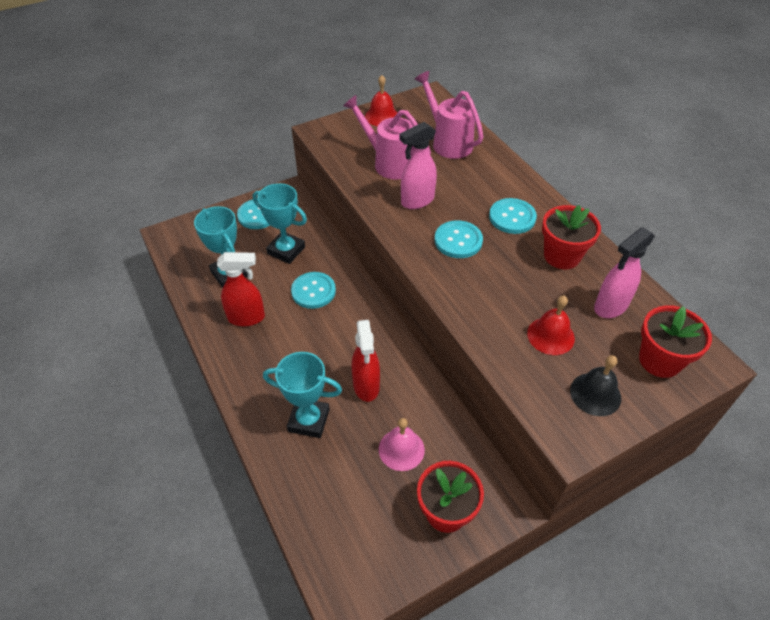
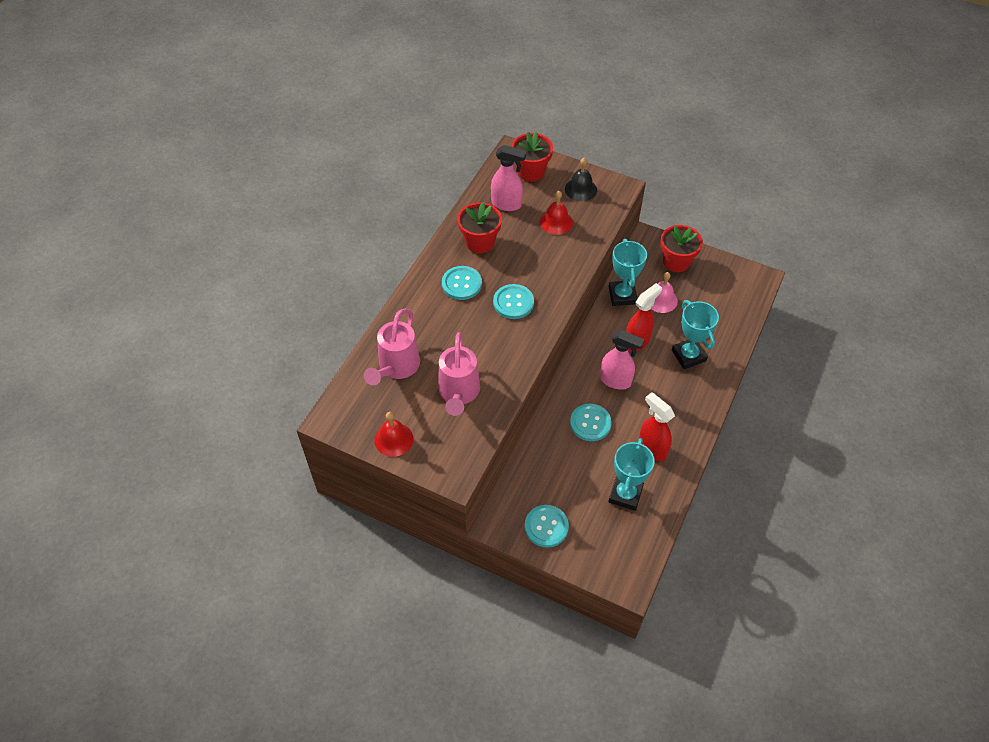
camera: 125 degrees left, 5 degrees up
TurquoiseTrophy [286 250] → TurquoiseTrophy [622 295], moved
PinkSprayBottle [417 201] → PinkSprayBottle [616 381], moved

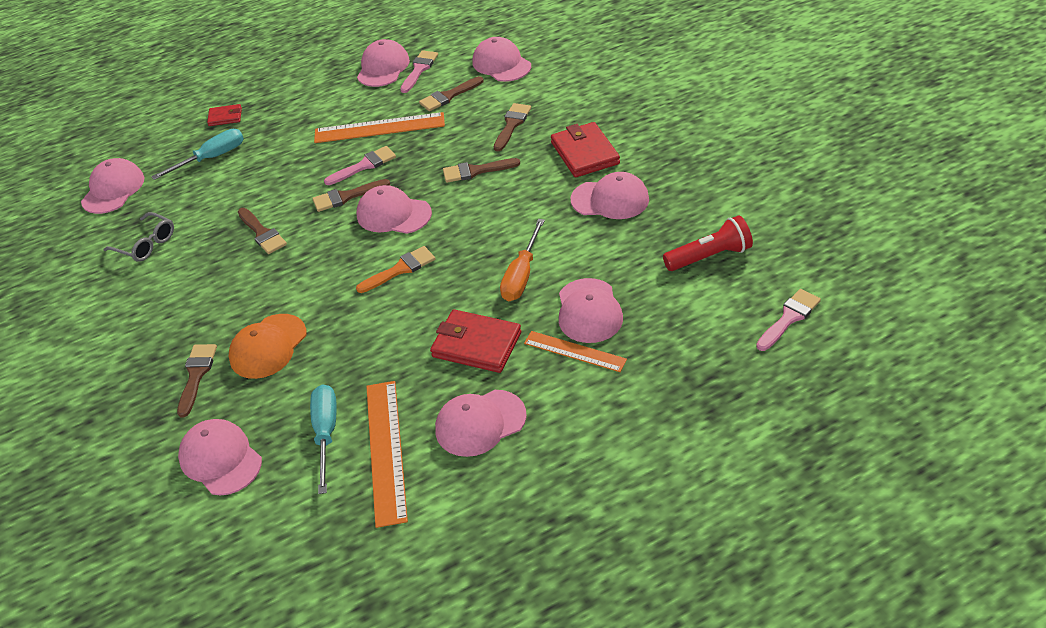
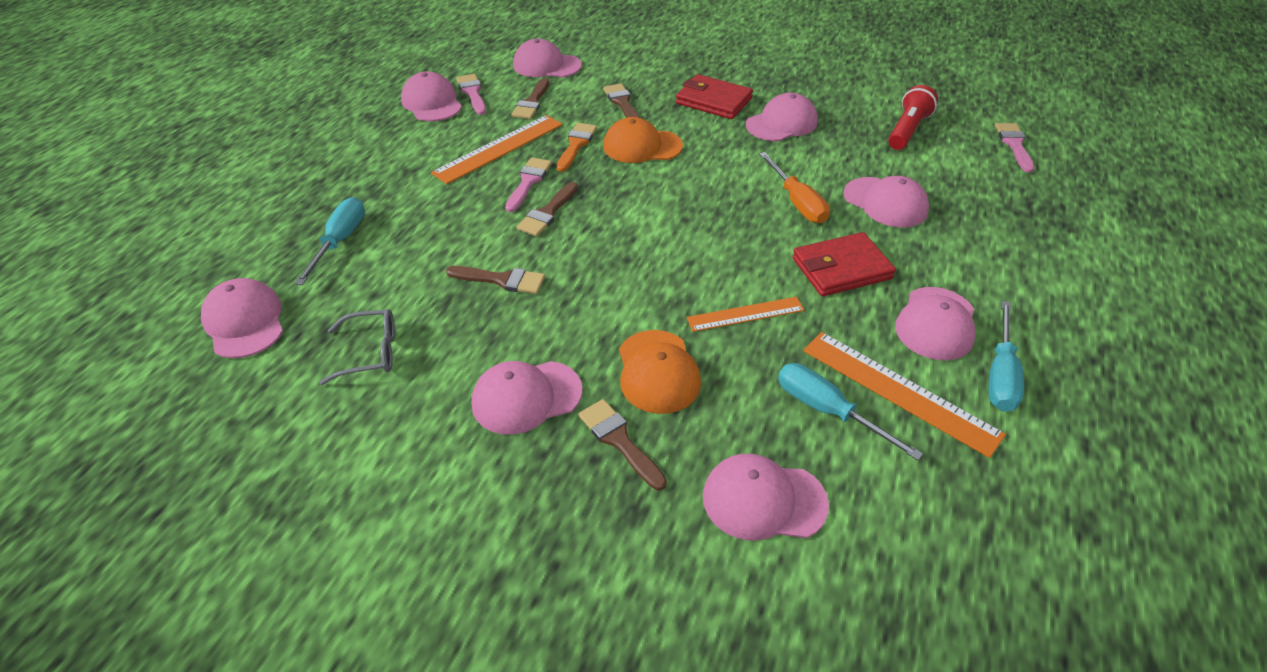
camera: 45 degrees left, 0 degrees up
RedWallet [225 117] → -
PinkCap [393 214] → PinkCap [526 397], moved
OrangeBrush [400 269] → OrangeBrush [576 145], moved
BrownBrush [476 171] → OrangeCap [642 146]
OrangeRuler [574 351] → OrangeRuler [745 314], moved
- → TurquoiseScrewdriver [1000 374]

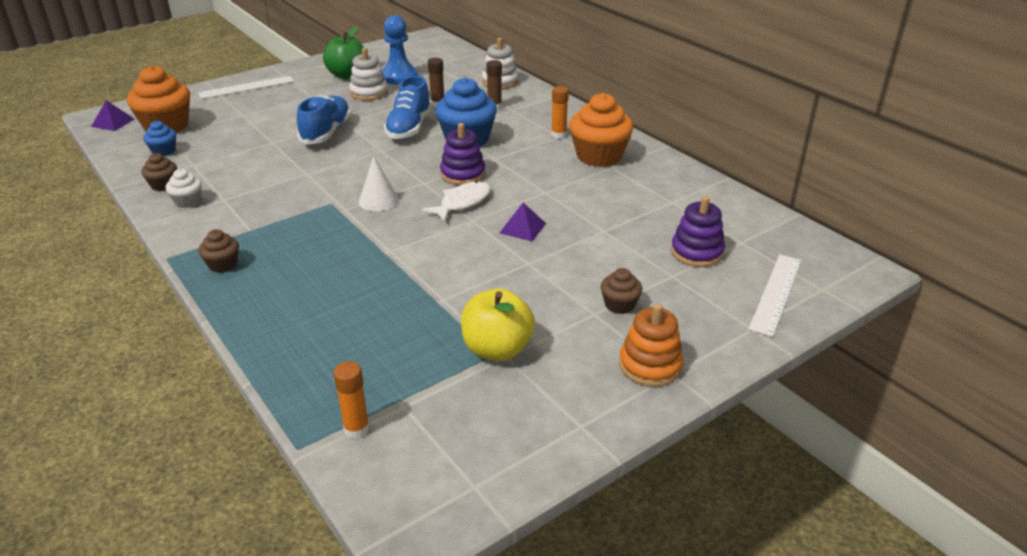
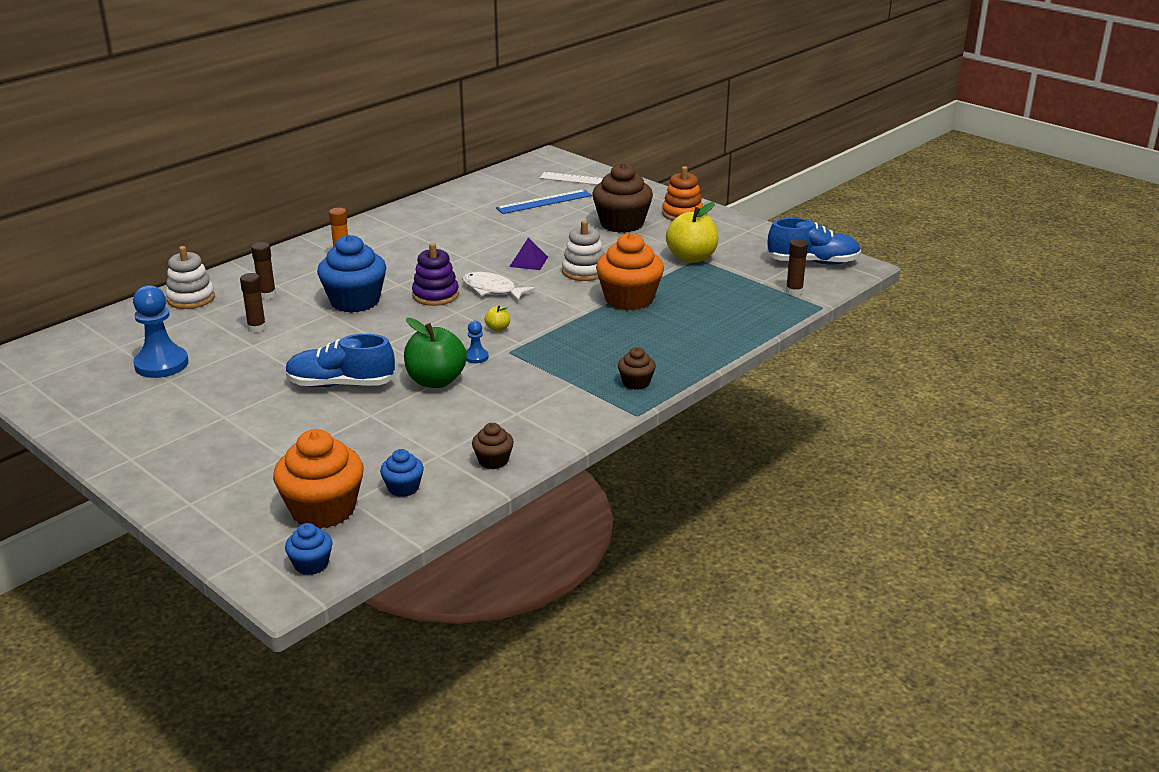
camera: 100 degrees left, 5 degrees down
PurplePyramid [113 122] → BlueCupcake [311 564]
WhiteCupcake [188 201] → -
WhiteRuler [246 87] → -
GreenApple [348 75] → GreenApple [436 381], moved
OrangeGlueStick [356 429] → BrownGlueStick [794 291]
WhiteStackingToy [369 93] → WhiteStackingToy [584 271], moved
WhiteCone [378 200] → YellowApple [498 328]
BlueShoe [409 128] → BlueShoe [812 262], moved
OrangeCupcake [599 156] → OrangeCupcake [629 299], moved
BrownCupcake [619 305] → BrownCupcake [622 224], x2.00
PurpleStackingToy [696 252] → BlueRuler [544 202]
- → BluePawn [476 357]

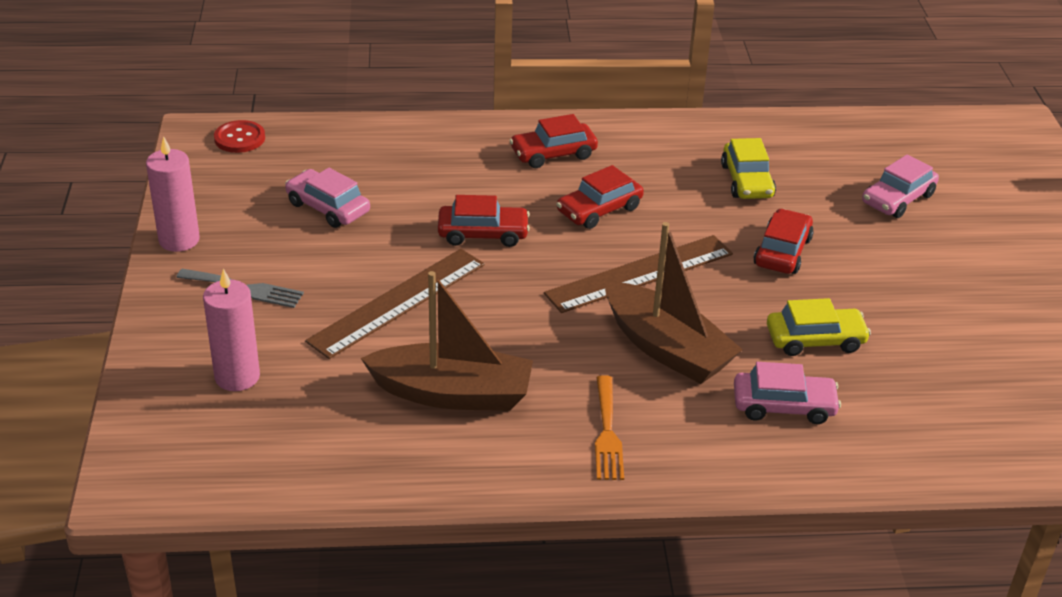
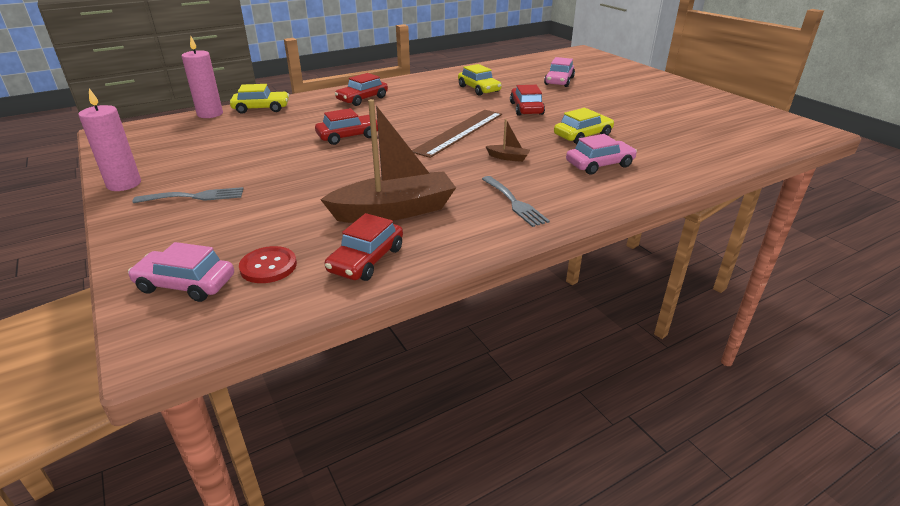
camera: 25 degrees left, 5 degrees down
PinkCandle [237 376] → PinkCandle [210 114], moved
RedButton [239 138] → RedButton [268 266], moved
PinkCar [328 207] → PinkCar [185 284], moved
BrownRuler [397 302] → -
RedCar [599 210] → RedCar [366 260], moved
OrangeFork [607 433] → GreyFork [514 203]
BrownBoat [667 348] → BrownBoat [508 157], x0.41
- → YellowCar [261 108]

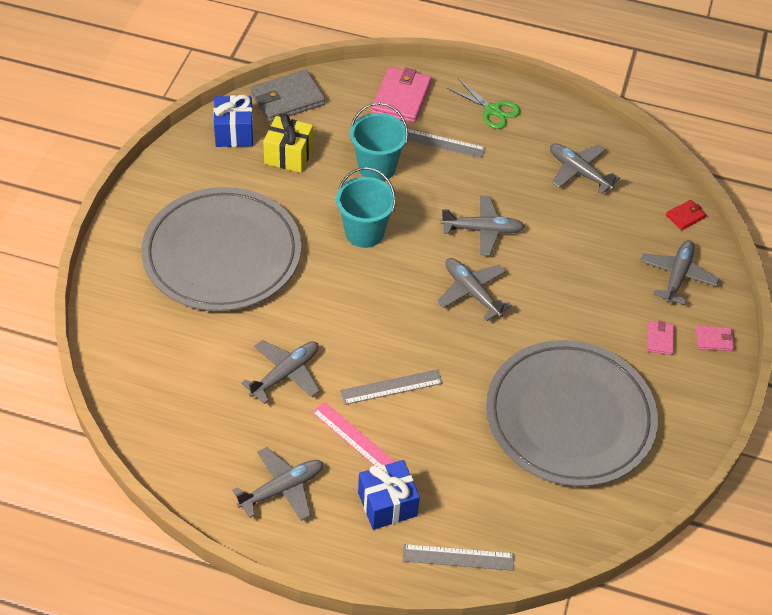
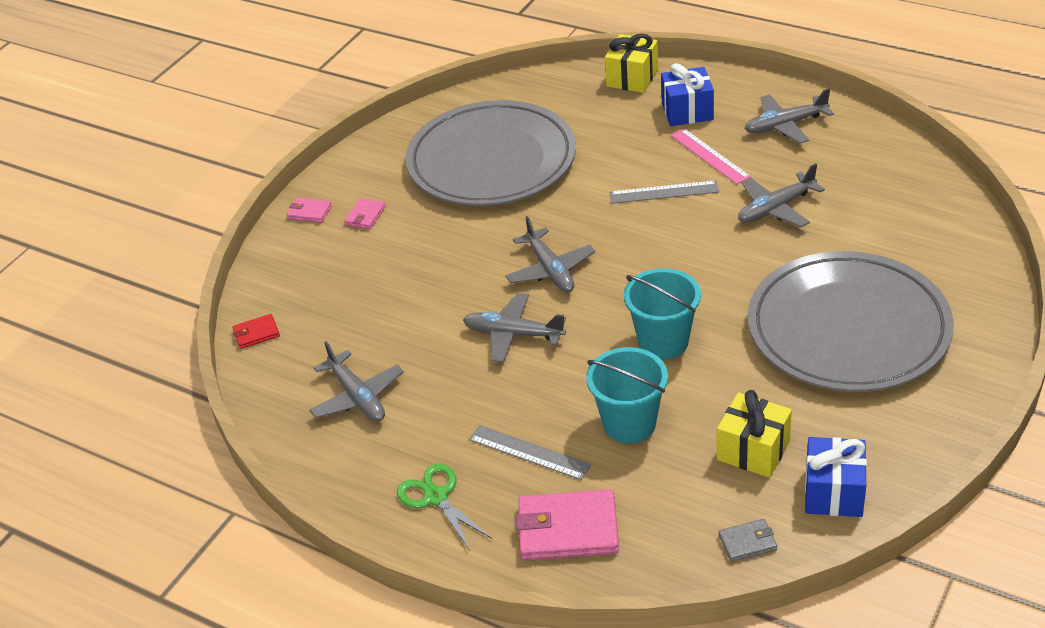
camera: 160 degrees left, 10 degrees down
GreyWallet [287 99] → GreyWallet [747 542], x0.50
PinkWallet [401 98] → PinkWallet [568 529], 60 degrees clockwise
GreyRuler [458 557] → YellowGift [632 78]
GreyPlane [677 276] → -

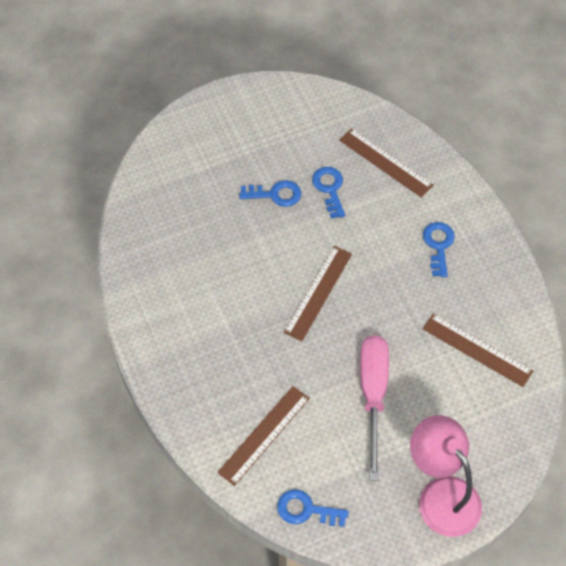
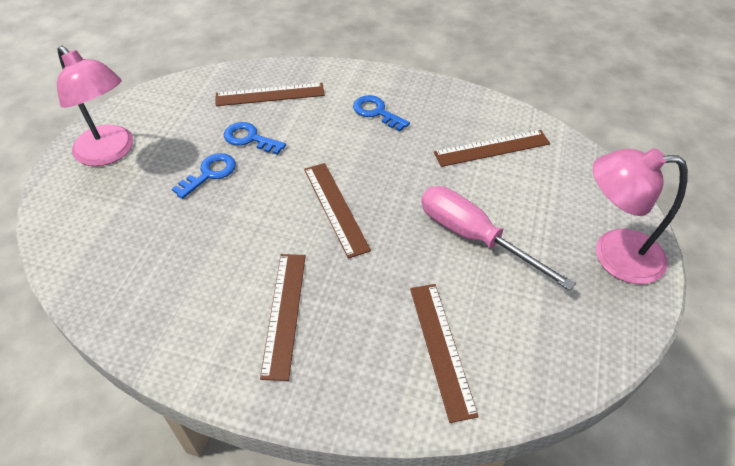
camera: 50 degrees left, 10 degrees down
BlueKey [306 510] → -
- → PinkLamp [110 152]
- → BrownRuler [284 313]

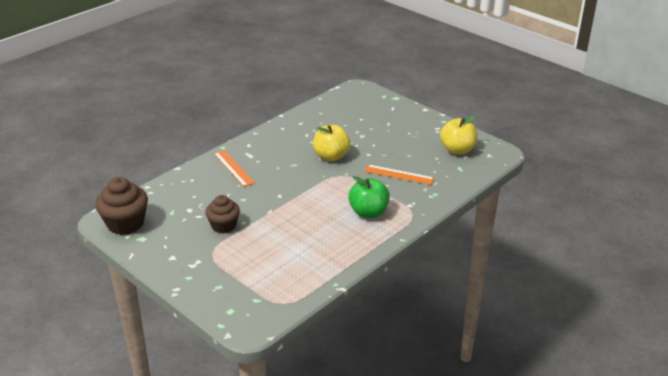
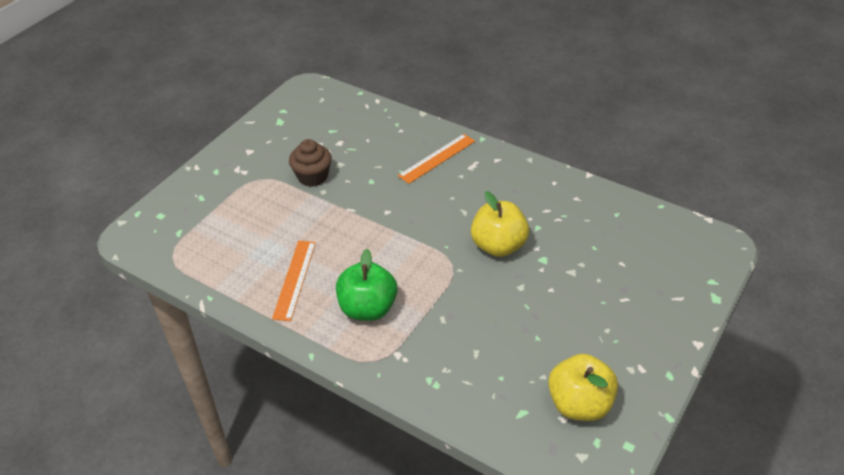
camera: 80 degrees right, 10 degrees up
BrownCupcake [125 224] → -
OrangeRuler [399 174] → OrangeRuler [294 279], moved

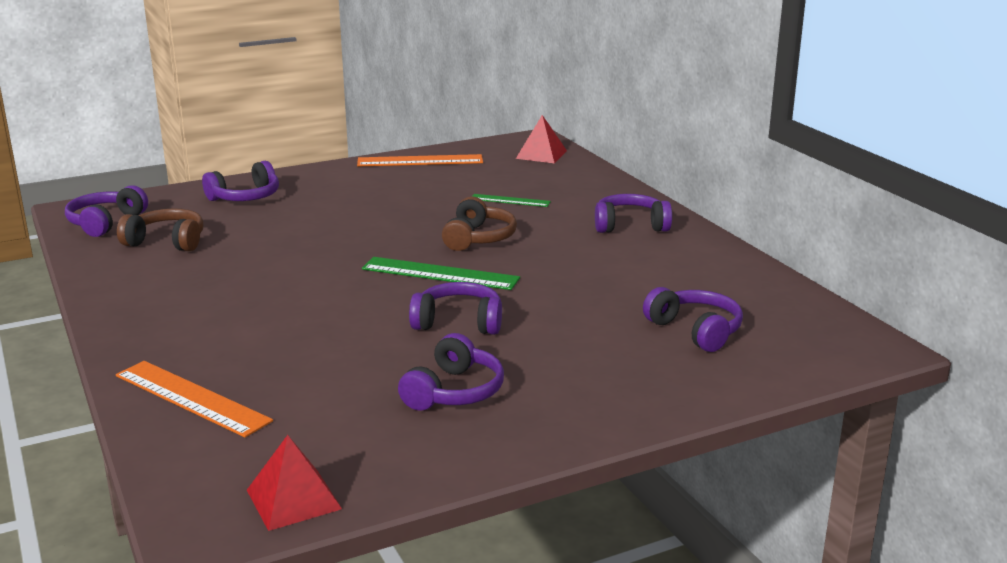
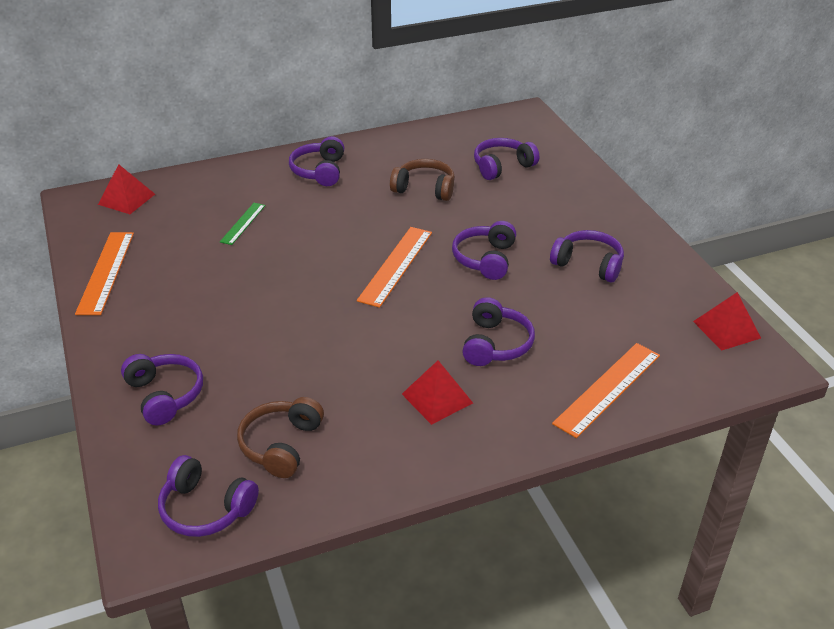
camera: 85 degrees left, 15 degrees up
GreenRuler [440 274] → OrangeRuler [396 266]
BrownHeadphones [478 238] → BrownHeadphones [424 188], moved
- → RedPyramid [437 398]
- → PurpleHeadphones [495 344]

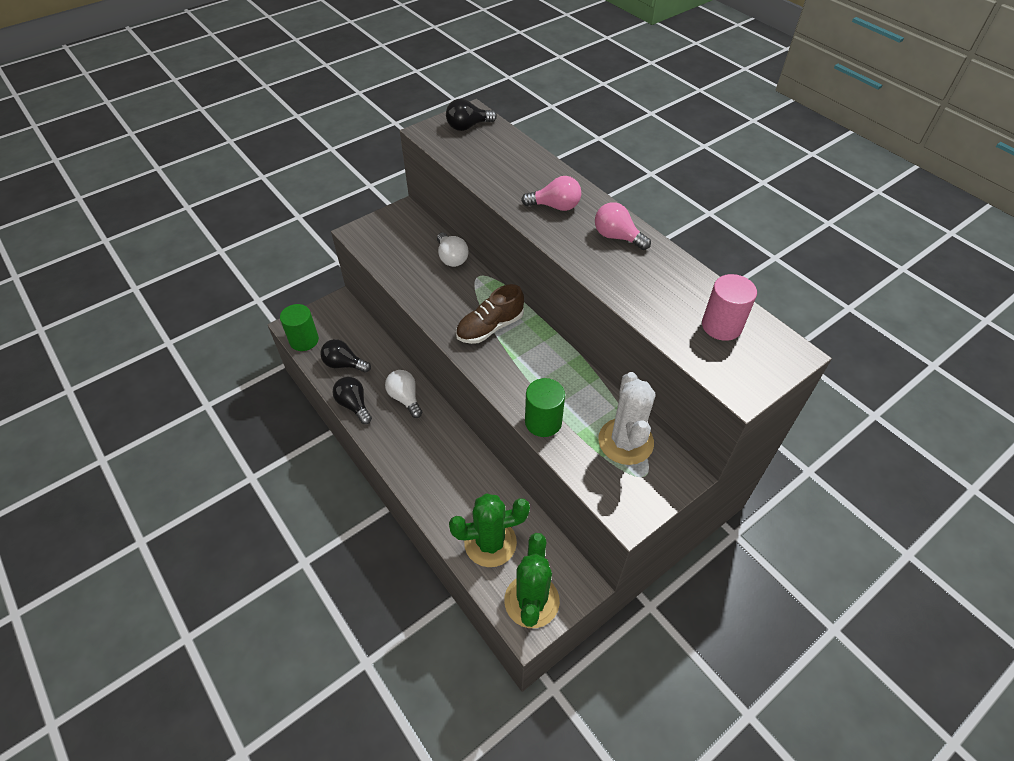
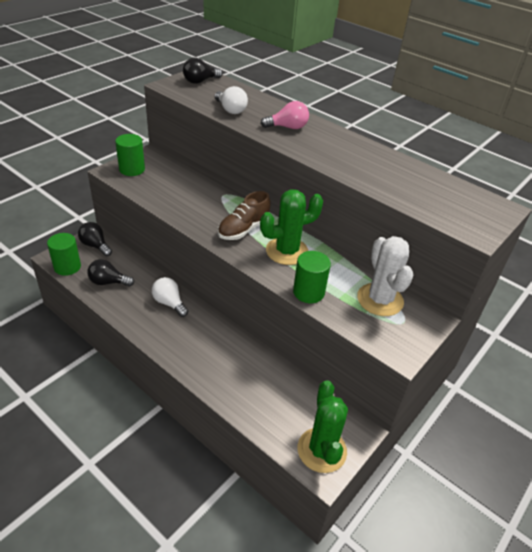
camera: 15 degrees left, 10 degrees down
BlackLightBulb [354 405] → BlackLightBulb [95 246], moved
WhiteLightBulb [451 258] → WhiteLightBulb [230 110], moved
GreenCactus [490 543] → GreenCactus [287 251], moved
PinkLightBulb [617 237] → -
PinkCylinder [721 326] → -
- → GreenCylinder [132 169]

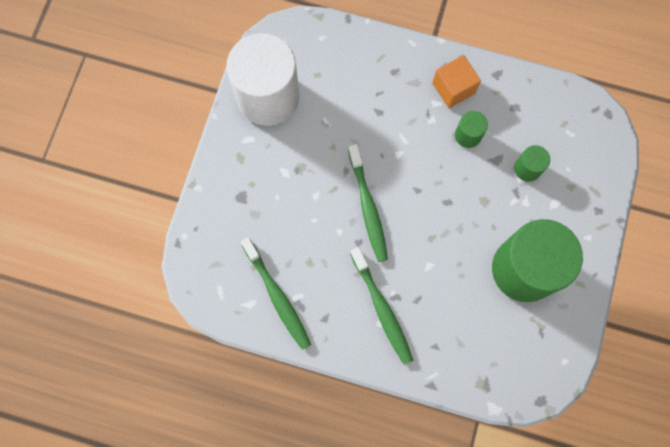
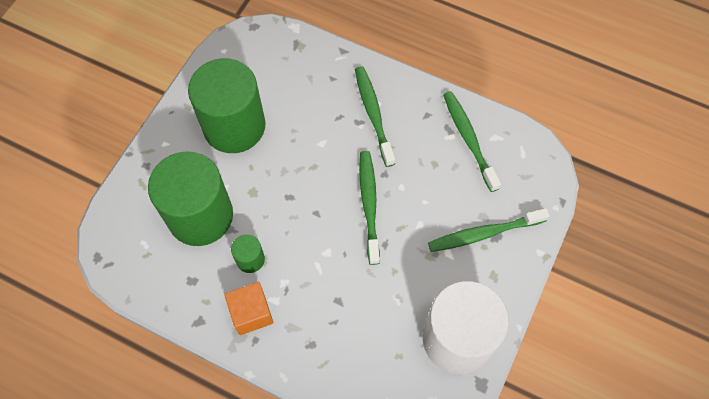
camera: 170 degrees left, 10 degrees down
GreenCylinder [527 168] → GreenCylinder [200 215], x2.35
- → GreenToothbrush [484 233]

